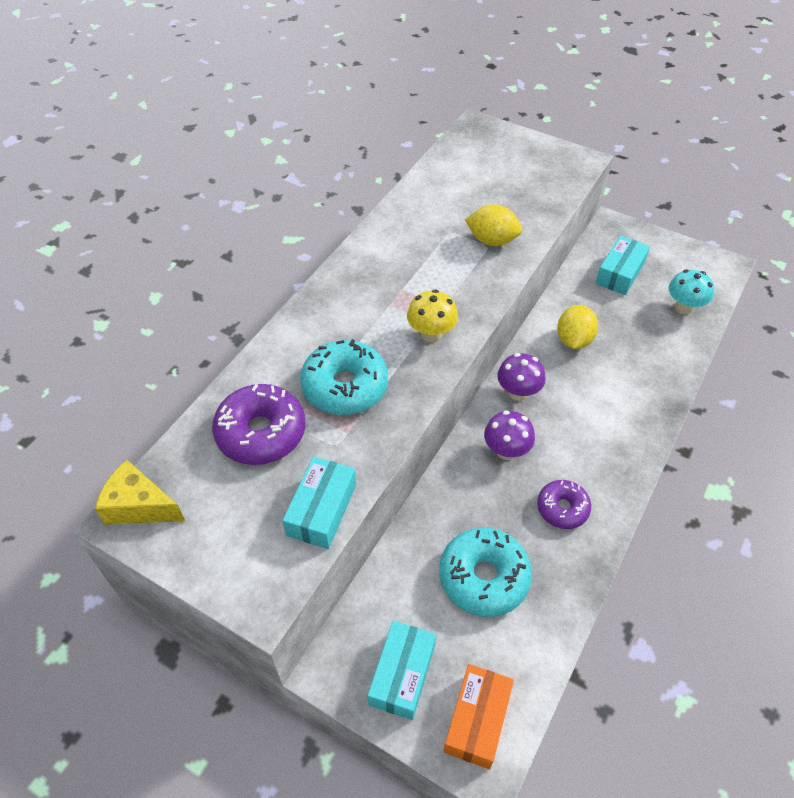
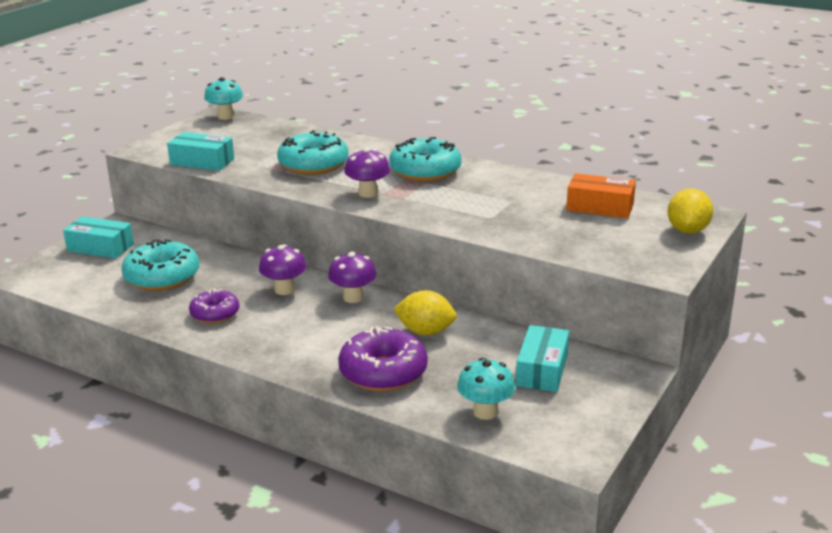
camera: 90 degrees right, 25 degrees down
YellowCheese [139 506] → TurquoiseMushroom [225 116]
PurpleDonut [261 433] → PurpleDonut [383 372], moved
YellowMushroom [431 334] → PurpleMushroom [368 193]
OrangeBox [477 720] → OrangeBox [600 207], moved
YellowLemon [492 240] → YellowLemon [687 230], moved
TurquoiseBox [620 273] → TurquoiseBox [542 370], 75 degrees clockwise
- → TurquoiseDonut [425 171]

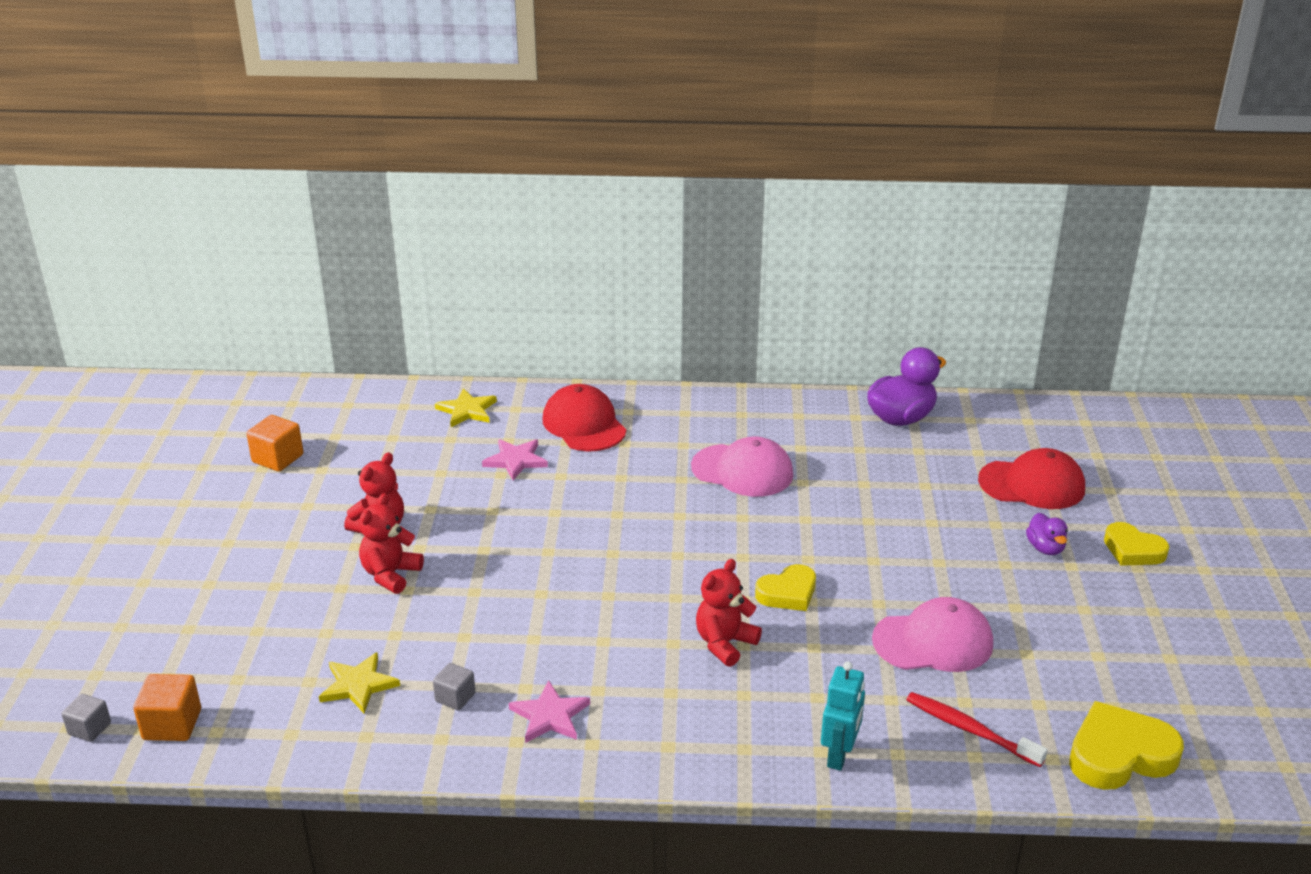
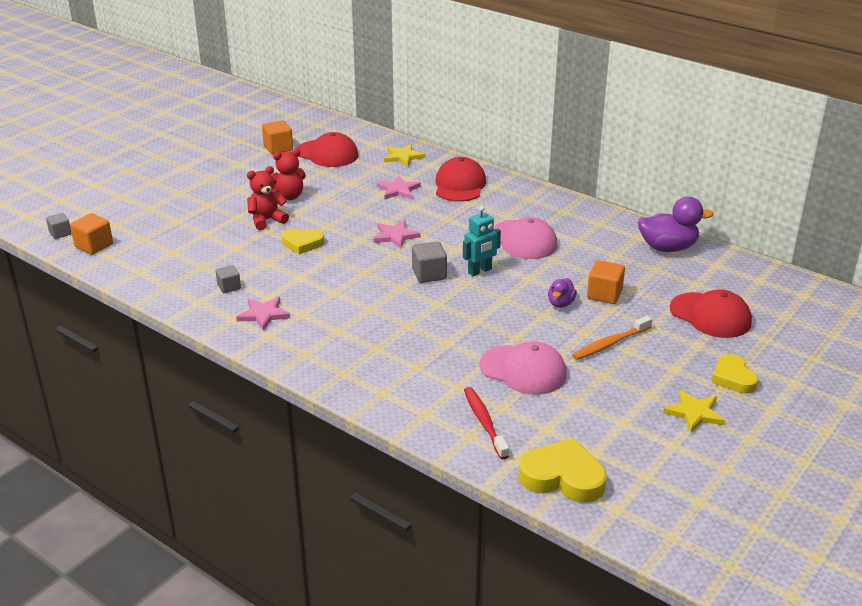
camera: 35 degrees right, 0 degrees up
YellowStar [358 685] → YellowStar [694 413], moved
RedTeddyBear [725 643] → -
YellowHeart [788 593] → YellowHeart [302 243], moved
TurquoiseRobot [839 755] → TurquoiseRobot [480 271], moved
PurpleDuck [1045 548] → PurpleDuck [560 303], moved
- → RedCap [327 154]
- → PinkStar [395 236]
- → GreyCube [429 274]
- → OrangeToothbrush [610 344]
- → OrangeCube [604 294]

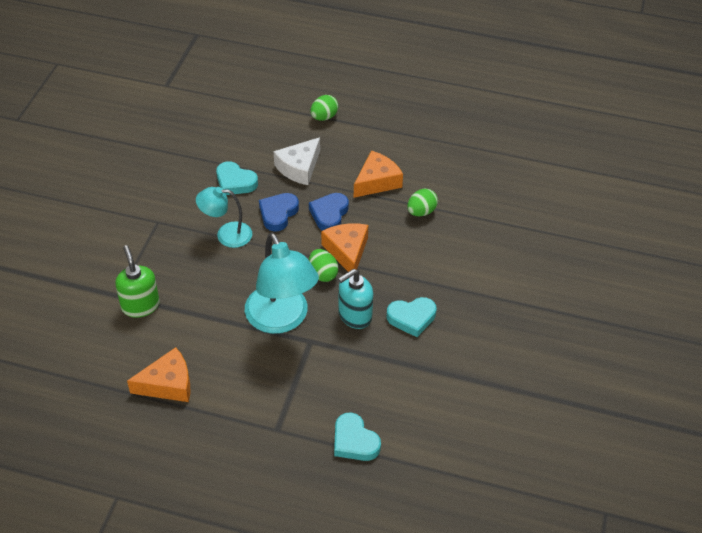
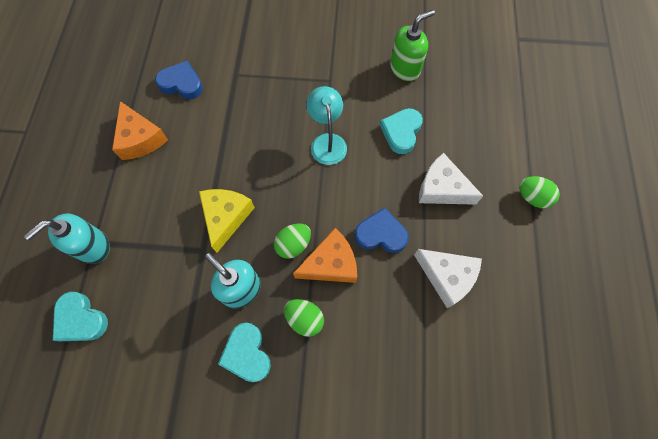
camera: 80 degrees right, 20 degrees up
GreenSoapDispenser [140 305] → GreenSoapDispenser [405 68], moved
TurquoiseLamp [281 319] → YellowCheese [226 217]
BlueHeart [278 214] → BlueHeart [182 84], moved
TurquoiseHeart [354 441] → TurquoiseHeart [81 319], 90 degrees counterclockwise
OrangeCheese [377 181] → WhiteCheese [447 277]
GreenEgg [421 212] → GreenEgg [304 319], moved
- → TurquoiseSoapDispenser [93 247]

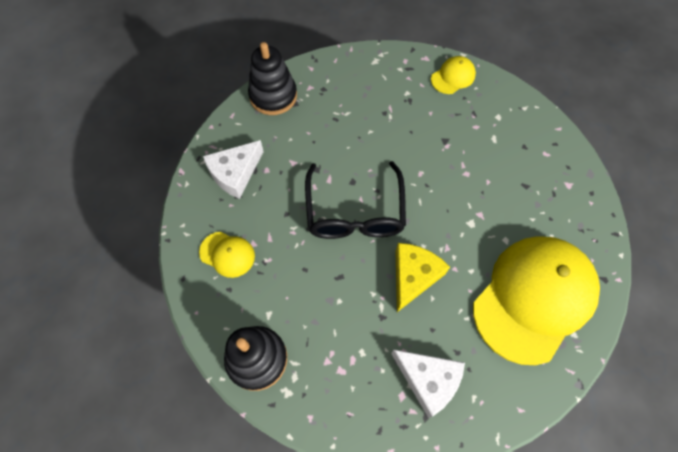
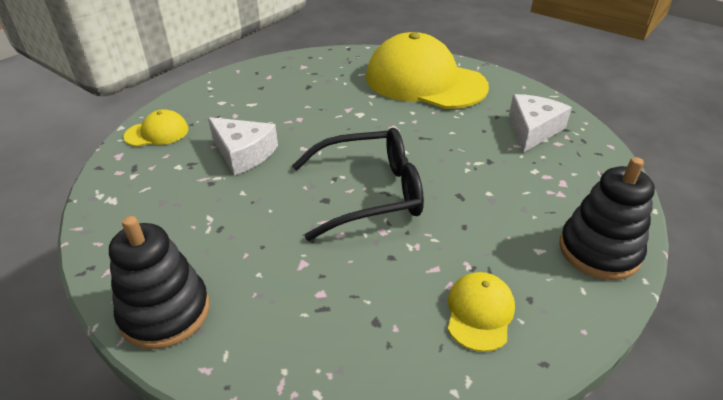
camera: 100 degrees left, 25 degrees down
WhiteCheese [235 173] → WhiteCheese [243 153], moved
YellowCheese [413 276] → -
YellowCap [453 77] → YellowCap [157 133], 120 degrees clockwise

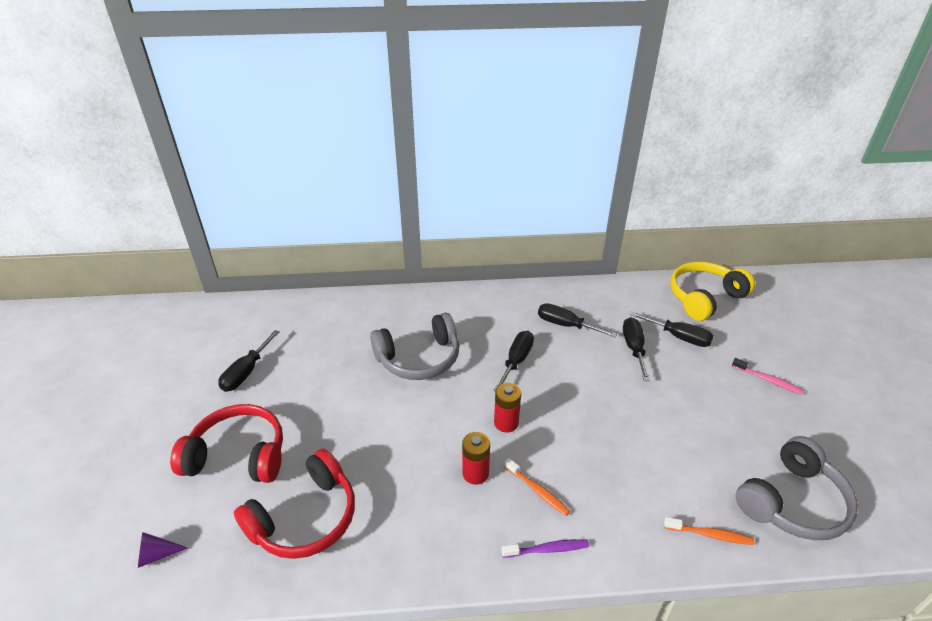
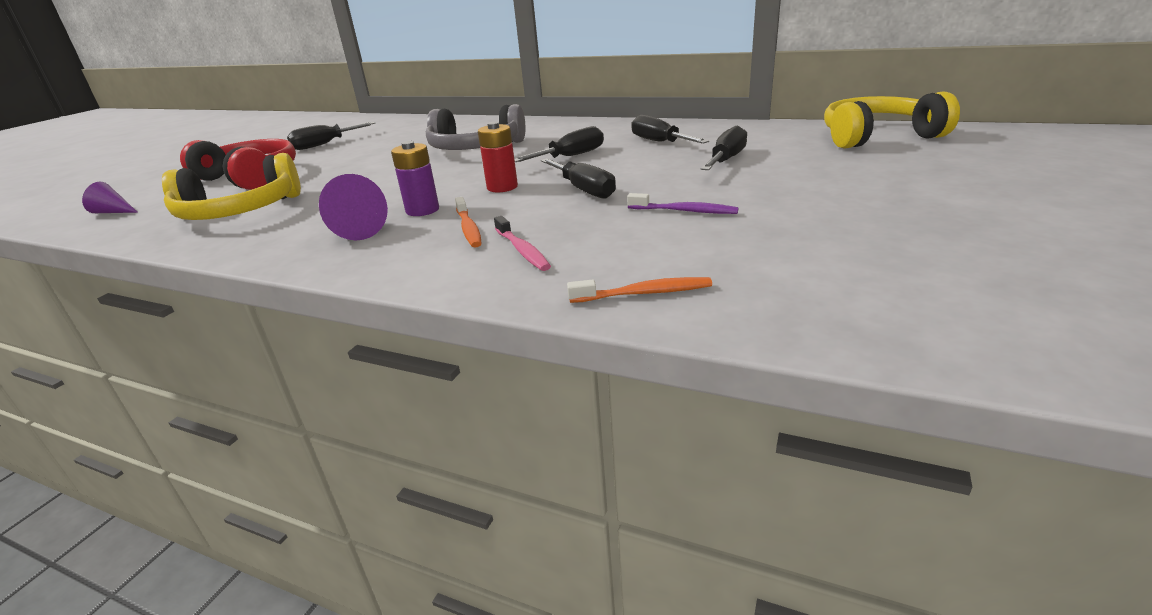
camera: 30 degrees right, 10 degrees down
RedHeadphones [305 518] → YellowHeadphones [239 212]
RedBattery [475 473] → PurpleBattery [422 210]
PurpleToothbrush [547 549] → PurpleToothbrush [684 211], moved
BlackScrewdriver [679 337] → BlackScrewdriver [583 190], moved
OrangeToothbrush [710 534] → OrangeToothbrush [644 293], 45 degrees counterclockwise
PinkToothbrush [768 380] → PinkToothbrush [522 250], moved
GreyHeadphones [792 502] → -
- → PurpleCone [354 229]

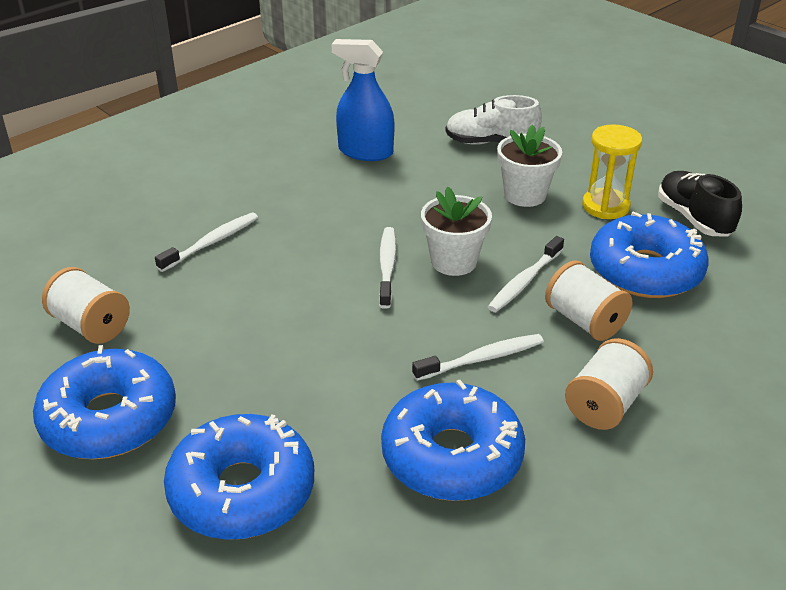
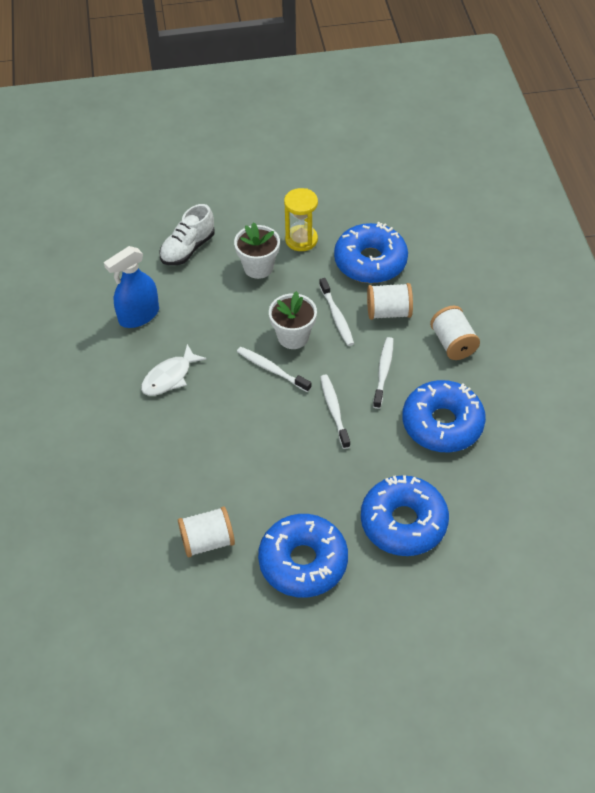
camera: 55 degrees left, 15 degrees up
WhiteToothbrush [211 242] → WhiteToothbrush [334 410], moved
BlackShoe [694 218] → -
- → WhiteFish [169 377]

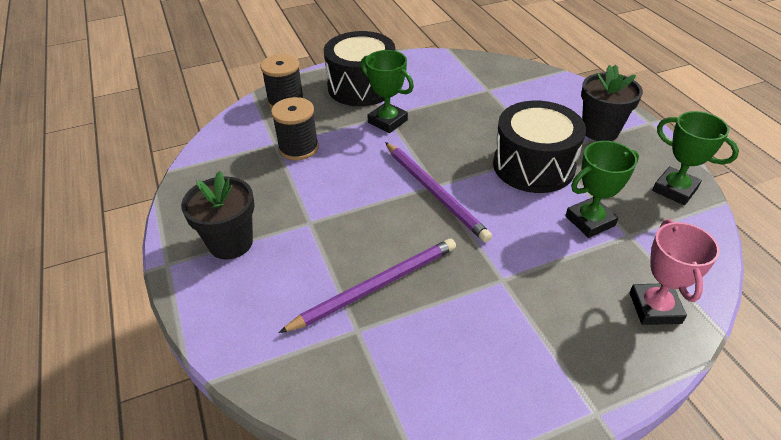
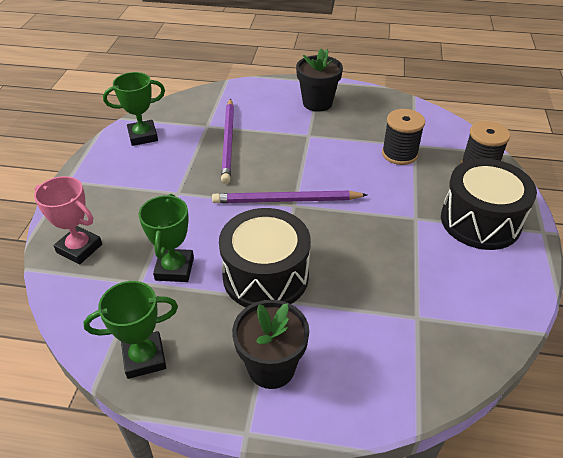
camera: 120 degrees right, 0 degrees up
GreenTrophy [387 121] → GreenTrophy [143 136], moved

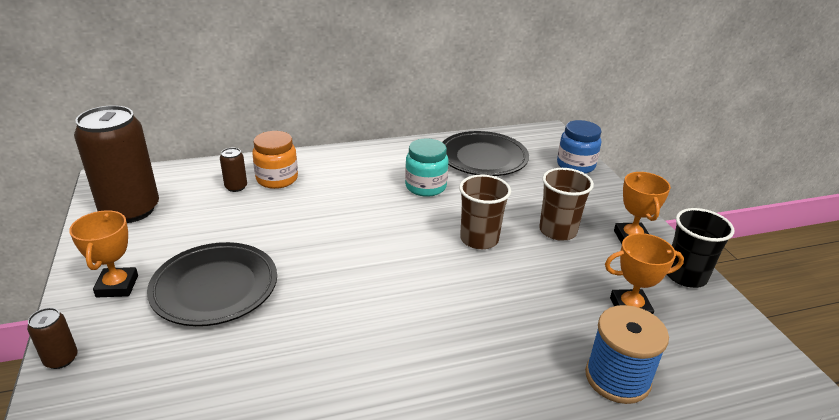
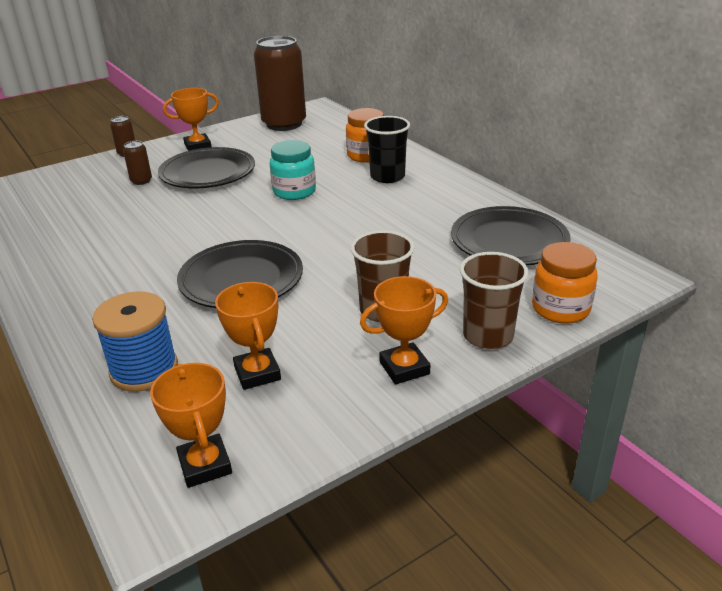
camera: 75 degrees right, 0 degrees up
BrownCan [236 187] → BrownCan [141 181], moved
TurquoiseJar [425 187] → TurquoiseJar [294 192], moved
BrownCup [479 239] → BrownCup [488 336], moved
BlueJar [575 165] → OrangeJar [560 309]
BlackCup [685 276] → BlackCup [387 176], moved
- → OrangeTrophy [205 465]
- → BlackPlate [241 280]

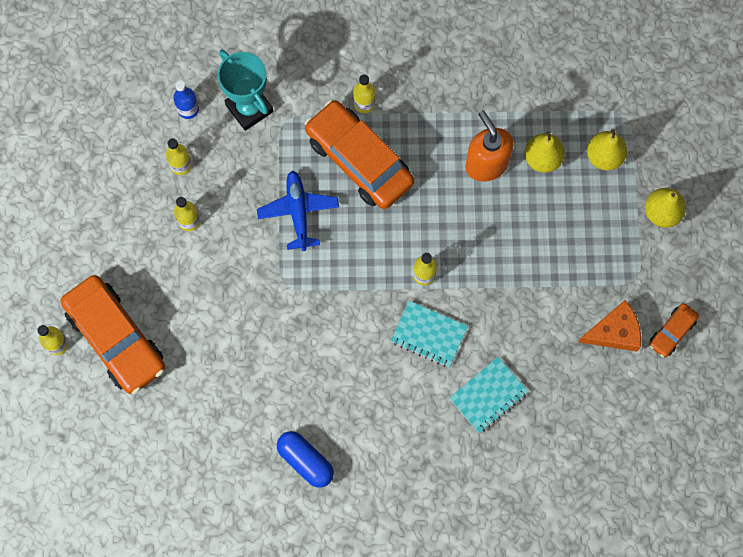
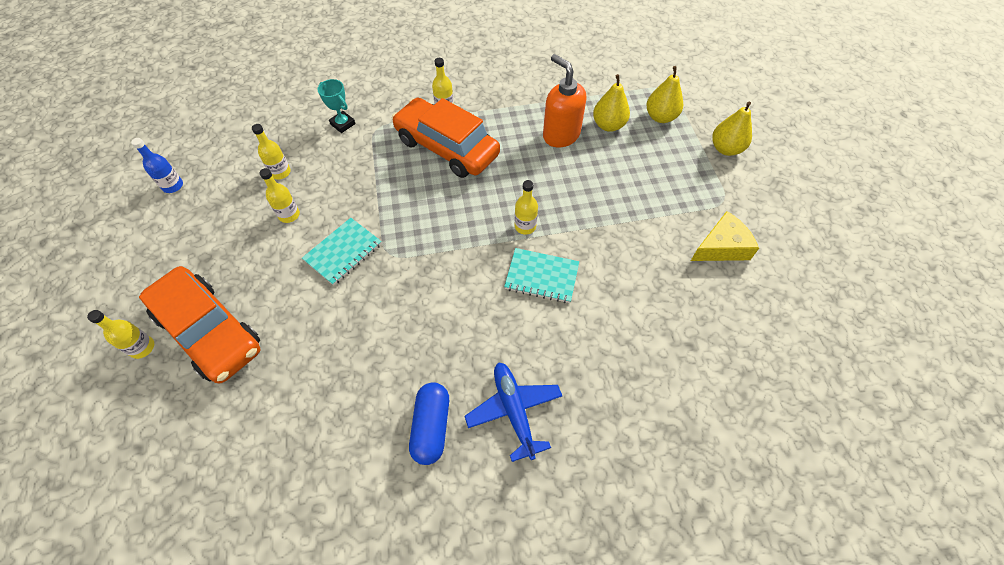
camera: 10 degrees left, 15 degrees down
BlueBottle [188 109] → BlueBottle [173 186], moved
TurquoiseTrophy [249 108] → TurquoiseTrophy [342 124], x0.58
BluePlane [298 212] → BluePlane [514 410], moved
BlueCapsule [305 461] → BlueCapsule [431 427], 60 degrees clockwise
TurquoiseNotebook [488 395] → TurquoiseNotebook [343 252], moved
OrangeCheese [614 332] → YellowCheese [721 247]
OrangeCar [672 332] → -

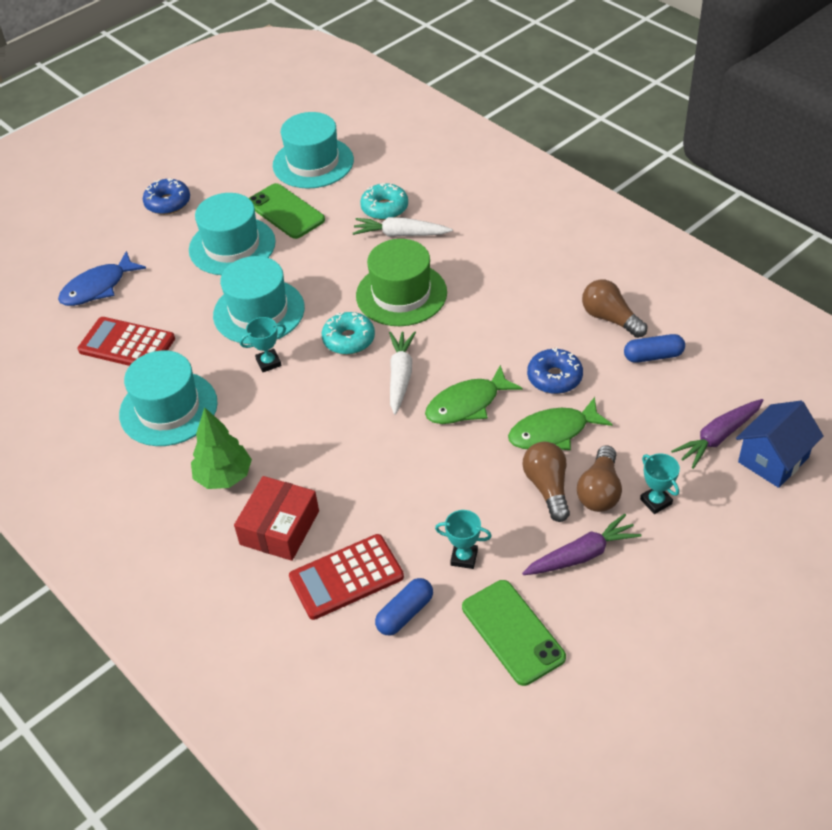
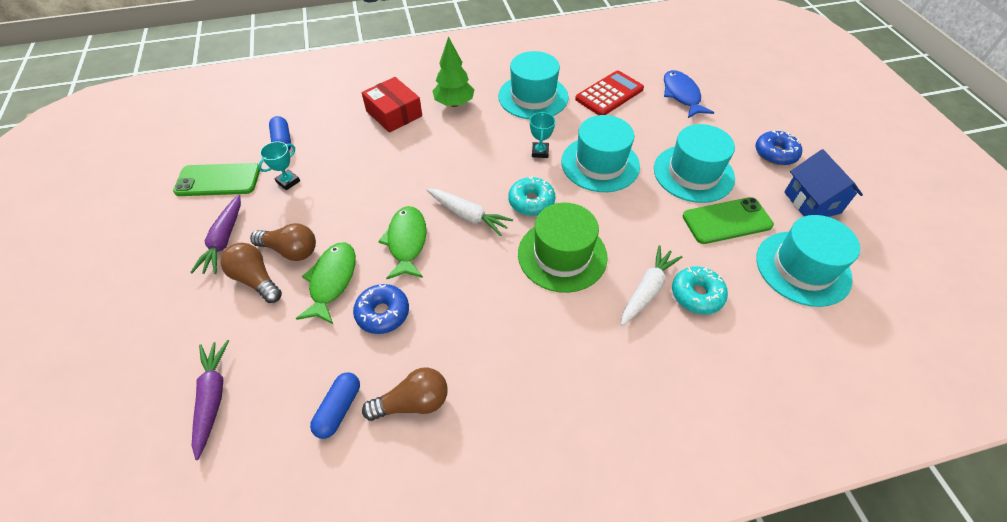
camera: 115 degrees right, 5 degrees up
RedCalculator [346 577] → -
TurquoiseTrophy [656 501] → -
BlueHouse [773 459] → BlueHouse [812 202], moved

